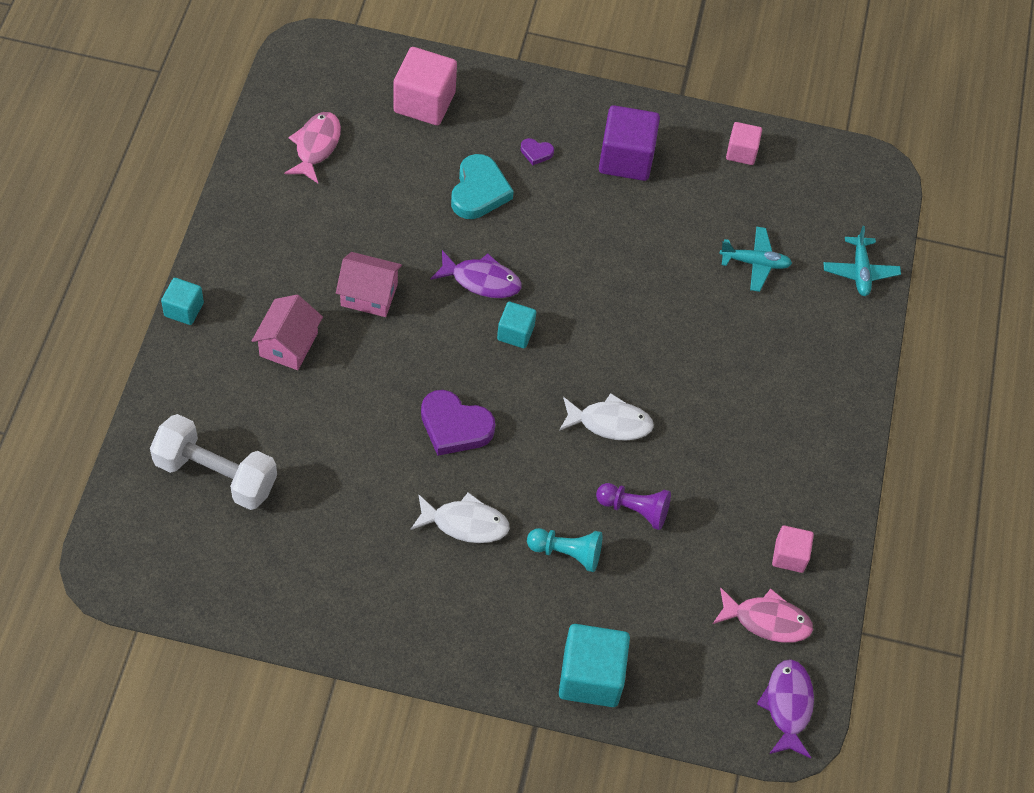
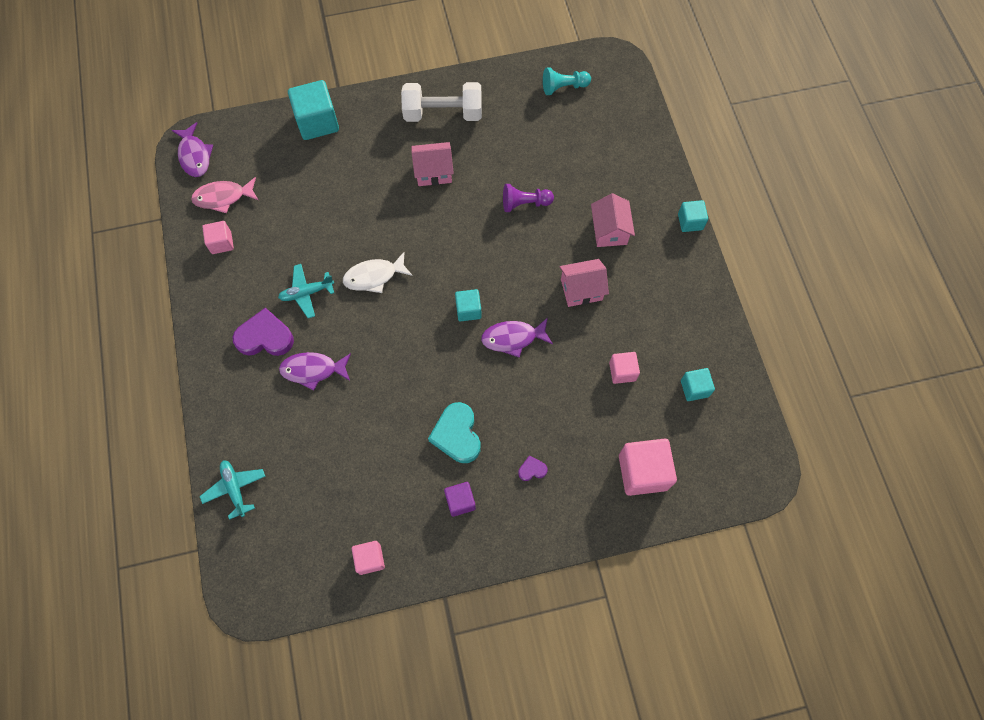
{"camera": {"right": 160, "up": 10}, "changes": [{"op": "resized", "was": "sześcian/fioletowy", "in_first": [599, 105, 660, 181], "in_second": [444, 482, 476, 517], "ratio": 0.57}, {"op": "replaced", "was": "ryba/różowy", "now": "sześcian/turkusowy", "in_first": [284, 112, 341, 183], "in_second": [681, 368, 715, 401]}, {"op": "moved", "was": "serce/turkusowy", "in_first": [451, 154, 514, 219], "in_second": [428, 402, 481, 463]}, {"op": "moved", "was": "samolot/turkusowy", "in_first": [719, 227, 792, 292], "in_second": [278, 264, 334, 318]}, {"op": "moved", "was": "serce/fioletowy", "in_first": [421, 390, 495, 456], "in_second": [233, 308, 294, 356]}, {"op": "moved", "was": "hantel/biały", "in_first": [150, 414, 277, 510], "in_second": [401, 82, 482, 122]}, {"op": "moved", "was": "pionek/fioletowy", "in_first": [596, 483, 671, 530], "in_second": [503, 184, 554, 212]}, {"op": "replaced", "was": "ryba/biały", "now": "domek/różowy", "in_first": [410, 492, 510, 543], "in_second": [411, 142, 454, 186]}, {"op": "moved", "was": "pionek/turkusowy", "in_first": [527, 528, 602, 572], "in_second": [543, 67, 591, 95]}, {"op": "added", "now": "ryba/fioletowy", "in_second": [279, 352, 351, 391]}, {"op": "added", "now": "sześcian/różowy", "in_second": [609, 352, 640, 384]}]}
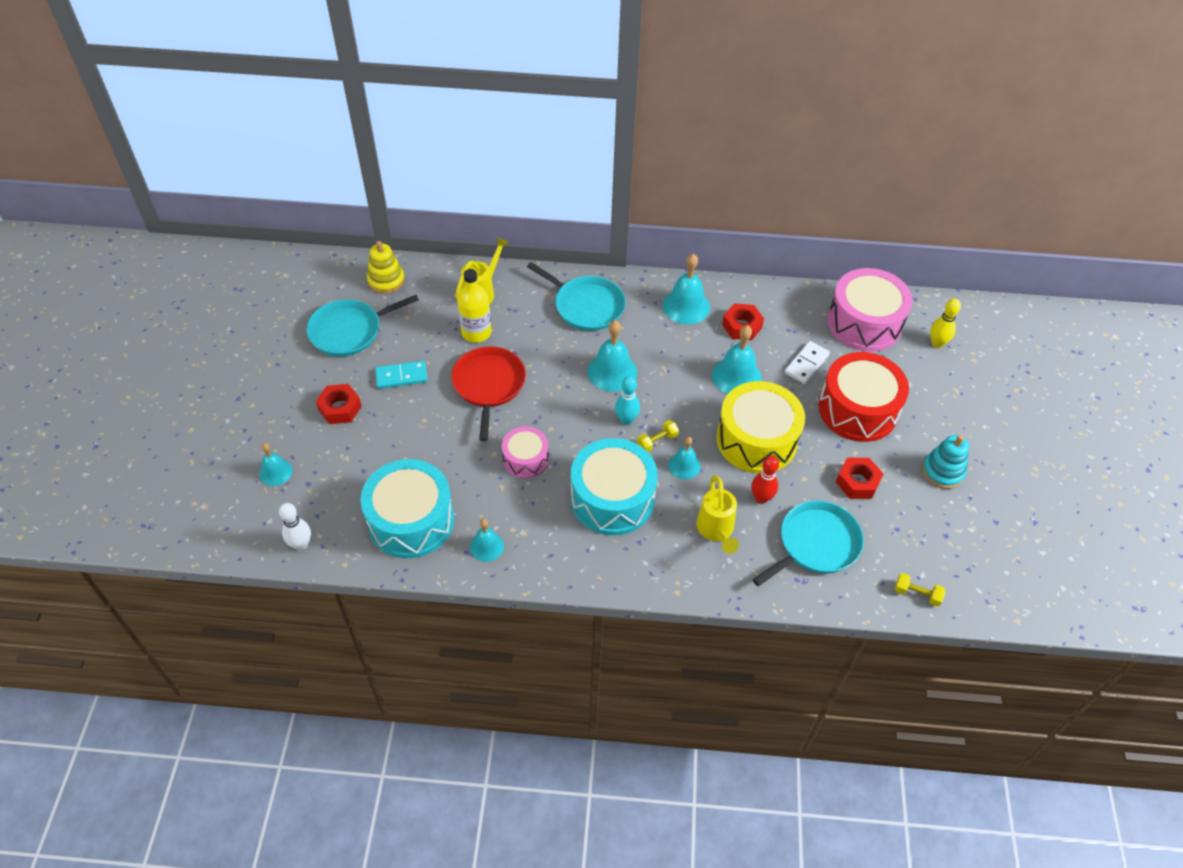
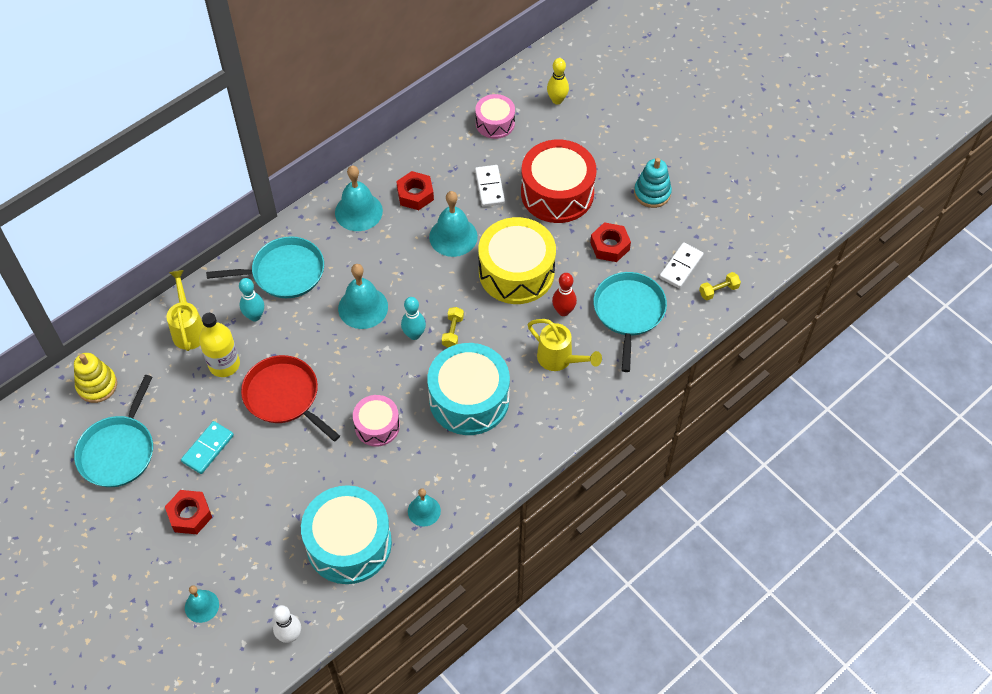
{"camera": {"right": -45, "up": 5}, "changes": [{"op": "resized", "was": "bęben/różowy", "in_first": [827, 268, 913, 352], "in_second": [475, 94, 515, 139], "ratio": 0.56}, {"op": "removed", "was": "dzwonek/turkusowy", "in_first": [668, 437, 701, 479]}, {"op": "added", "now": "kostka domina/biały", "in_second": [659, 242, 704, 288]}, {"op": "added", "now": "kręgiel/turkusowy", "in_second": [239, 278, 264, 321]}]}
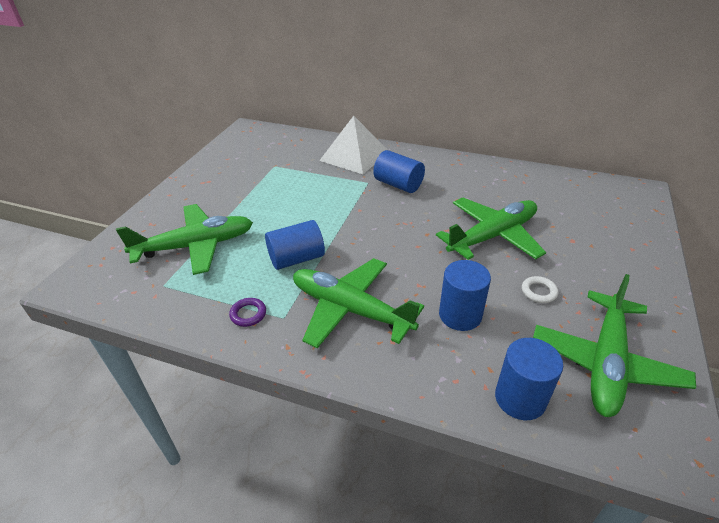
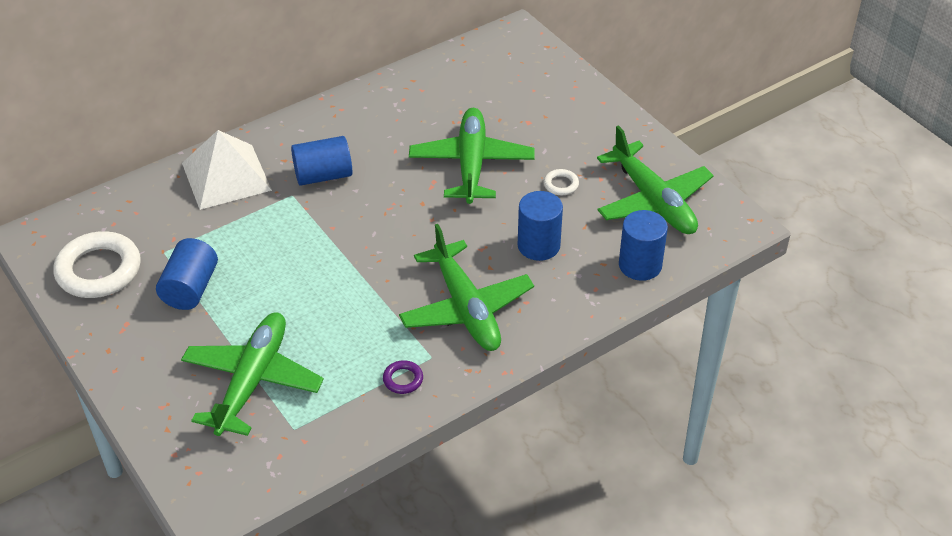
{"camera": {"right": -55, "up": 5}, "changes": [{"op": "moved", "was": "walec/niebieski", "in_first": [265, 220, 325, 270], "in_second": [156, 238, 218, 310]}, {"op": "turned", "was": "samolot/zielony", "in_first": [293, 258, 424, 348], "in_second": [399, 224, 534, 351], "clockwise": -90}, {"op": "added", "now": "pierścień/biały", "in_second": [53, 231, 141, 298]}]}
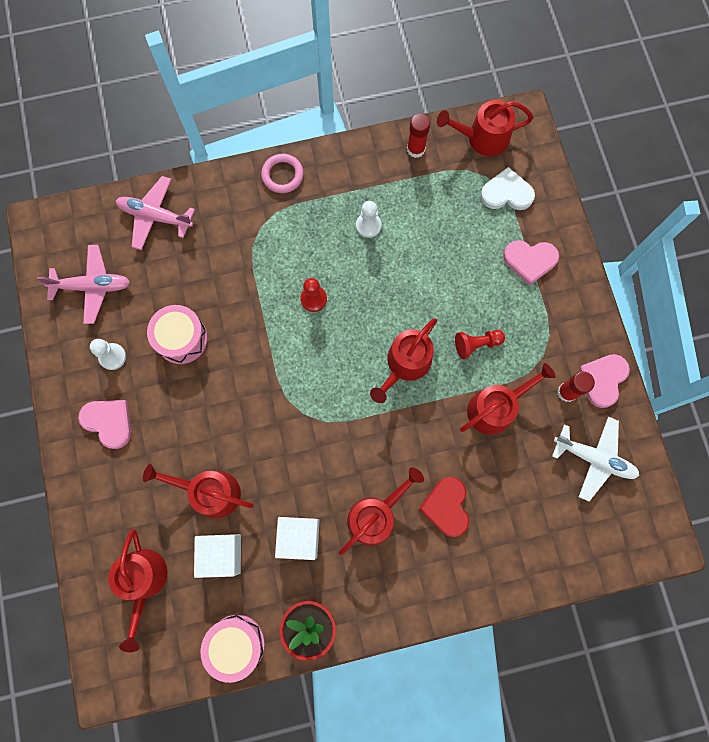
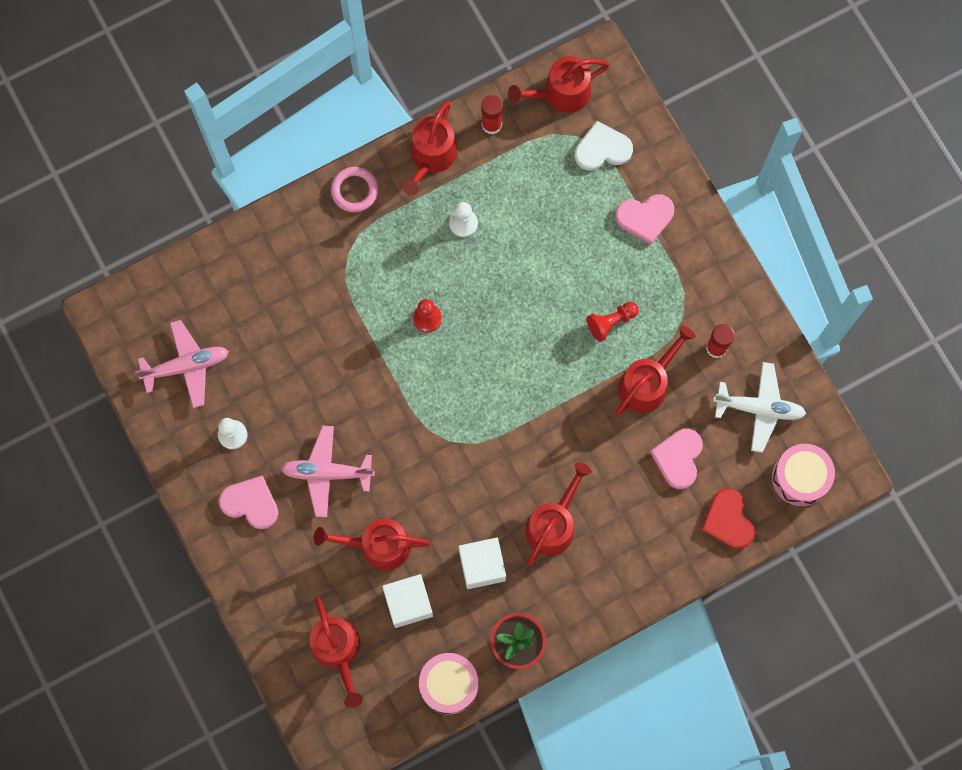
{"camera": {"right": -15, "up": 0}, "changes": [{"op": "moved", "was": "samolot/różowy", "in_first": [116, 176, 195, 250], "in_second": [280, 426, 375, 517]}, {"op": "moved", "was": "bęben/różowy", "in_first": [147, 305, 208, 364], "in_second": [772, 444, 835, 506]}, {"op": "moved", "was": "konewka/czerwony", "in_first": [370, 318, 437, 403], "in_second": [402, 101, 458, 195]}, {"op": "moved", "was": "serce/różowy", "in_first": [578, 354, 630, 408], "in_second": [650, 429, 703, 489]}, {"op": "moved", "was": "serce/czerwony", "in_first": [419, 477, 469, 537], "in_second": [701, 488, 755, 549]}]}
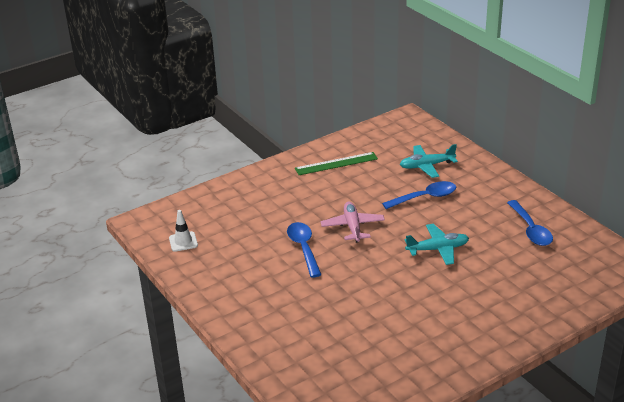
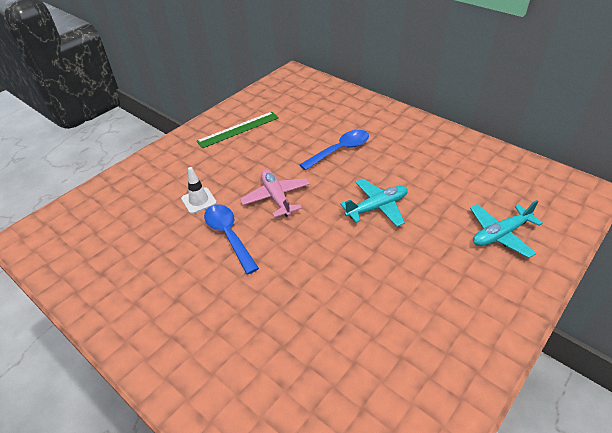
{"camera": {"right": -15, "up": 10}, "changes": [{"op": "moved", "was": "samolot/turkusowy", "in_first": [400, 144, 458, 178], "in_second": [470, 200, 543, 258]}, {"op": "removed", "was": "łyżka/niebieski", "in_first": [507, 200, 553, 246]}, {"op": "moved", "was": "pachołek/biały", "in_first": [169, 210, 198, 252], "in_second": [181, 167, 217, 214]}]}
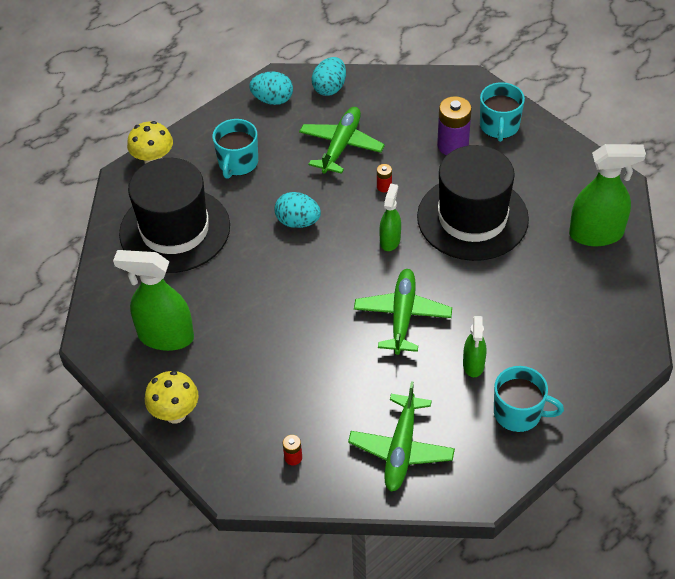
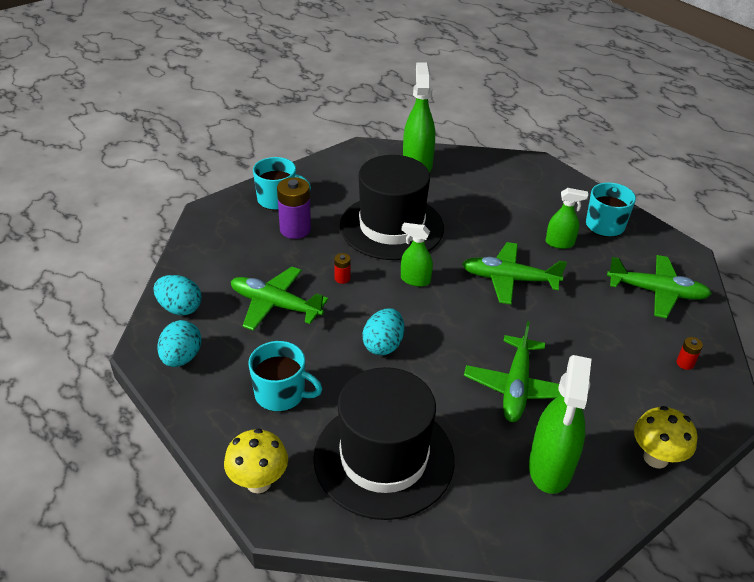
{"camera": {"right": -90, "up": -10}, "changes": [{"op": "added", "now": "samolot/zielony", "in_second": [464, 321, 560, 422]}]}
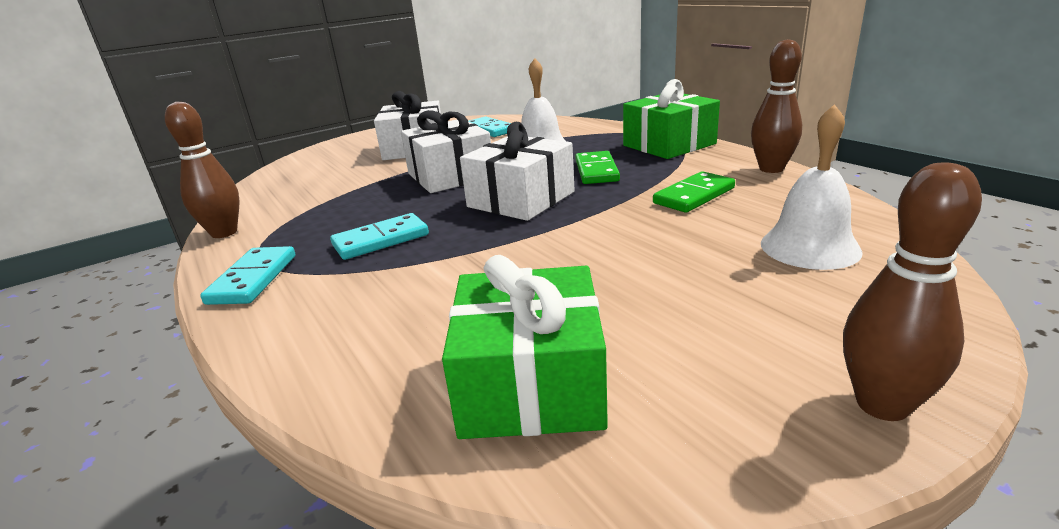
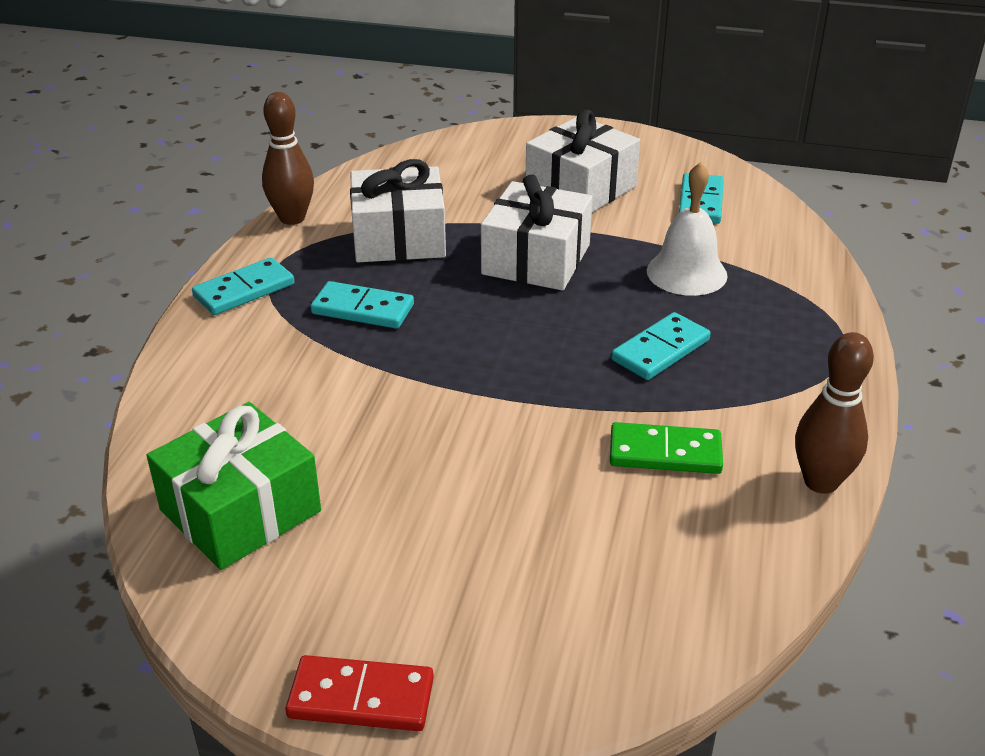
{"camera": {"right": 45, "up": 10}, "changes": [{"op": "removed", "was": "prezent/zielony", "in_first": [623, 79, 720, 159]}, {"op": "removed", "was": "dzwonek/biały", "in_first": [761, 104, 863, 270]}, {"op": "moved", "was": "prezent/biały", "in_first": [460, 122, 575, 221], "in_second": [350, 159, 446, 262]}, {"op": "recoloured", "was": "kostka domina/zielony", "now": "kostka domina/turkusowy", "in_first": [575, 151, 620, 184], "in_second": [611, 312, 711, 380]}, {"op": "replaced", "was": "kręgiel/brązowy", "now": "kostka domina/czerwony", "in_first": [843, 162, 982, 421], "in_second": [286, 655, 434, 731]}]}
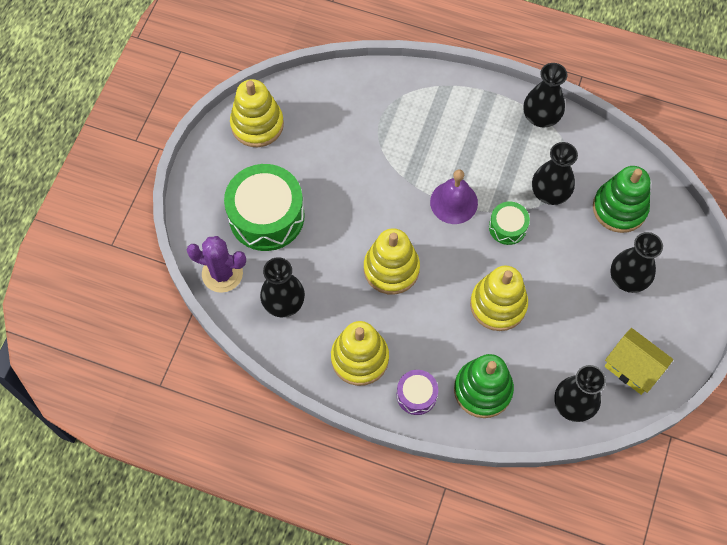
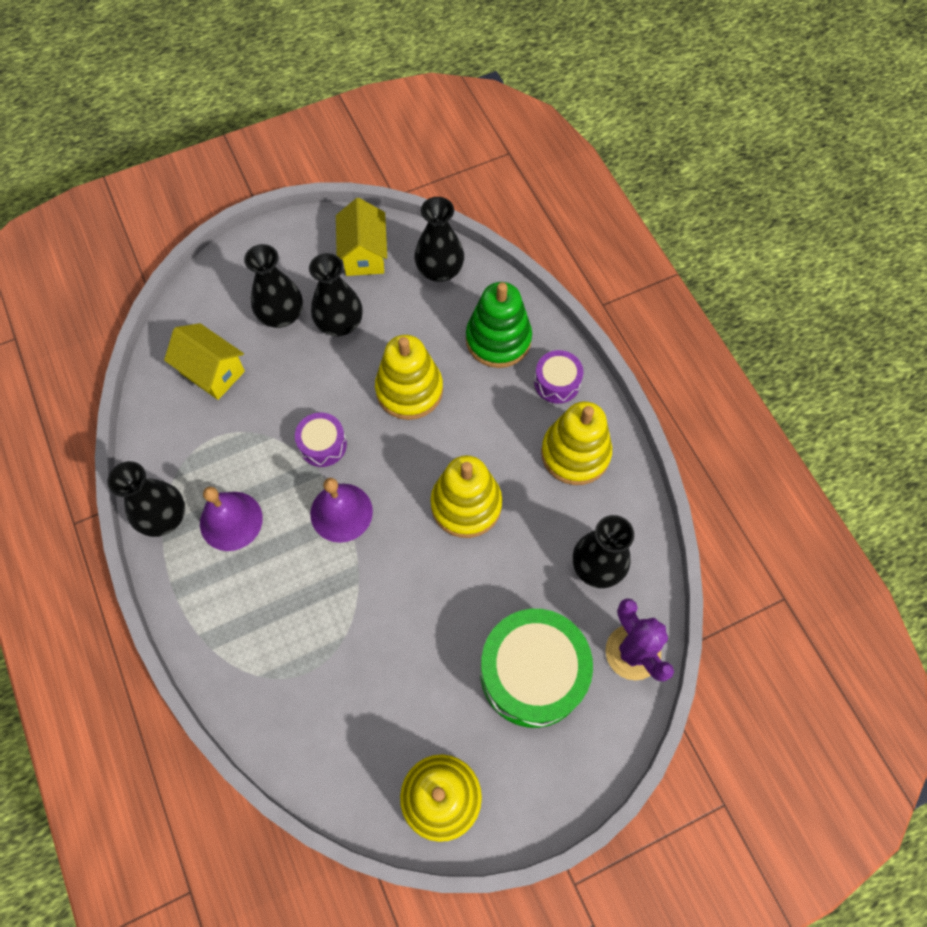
{"camera": {"right": -135, "up": 0}, "changes": [{"op": "moved", "was": "wazon/czarny", "in_first": [532, 142, 578, 205], "in_second": [309, 253, 363, 336]}, {"op": "replaced", "was": "zabawka nakładanka/zielony", "now": "domek/żółty", "in_first": [593, 166, 650, 233], "in_second": [164, 323, 245, 400]}, {"op": "recoloured", "was": "bęben/zielony", "now": "bęben/fioletowy", "in_first": [489, 202, 530, 245], "in_second": [295, 413, 347, 467]}, {"op": "added", "now": "dzwonek/fioletowy", "in_second": [200, 487, 263, 551]}]}
